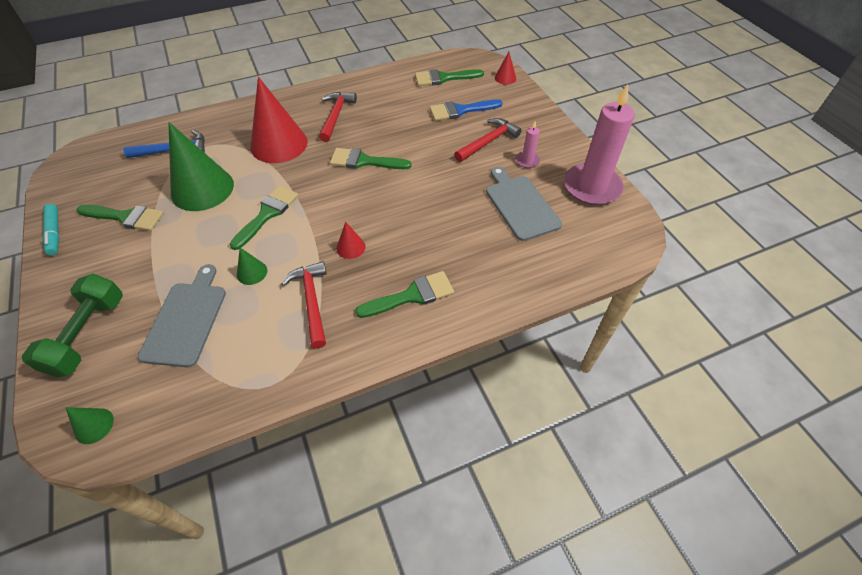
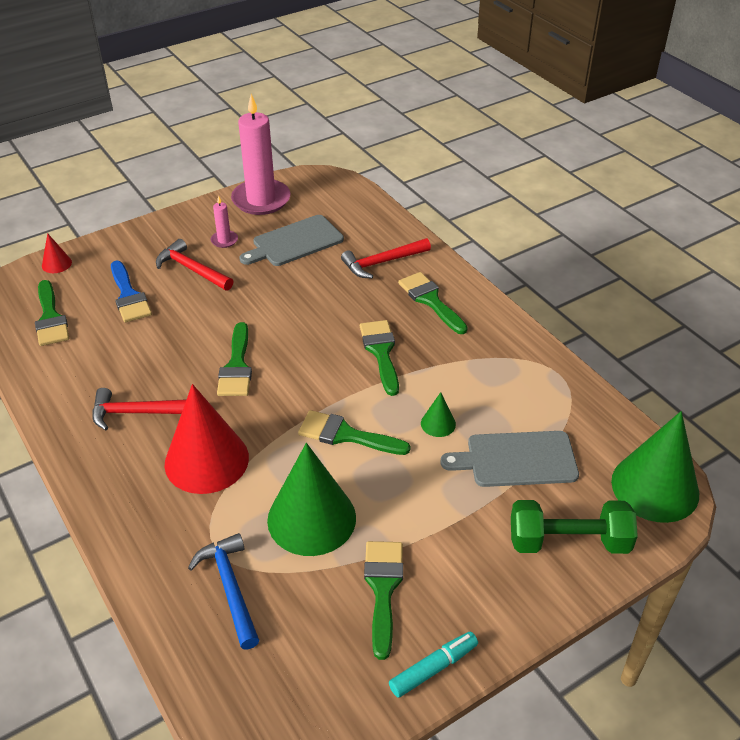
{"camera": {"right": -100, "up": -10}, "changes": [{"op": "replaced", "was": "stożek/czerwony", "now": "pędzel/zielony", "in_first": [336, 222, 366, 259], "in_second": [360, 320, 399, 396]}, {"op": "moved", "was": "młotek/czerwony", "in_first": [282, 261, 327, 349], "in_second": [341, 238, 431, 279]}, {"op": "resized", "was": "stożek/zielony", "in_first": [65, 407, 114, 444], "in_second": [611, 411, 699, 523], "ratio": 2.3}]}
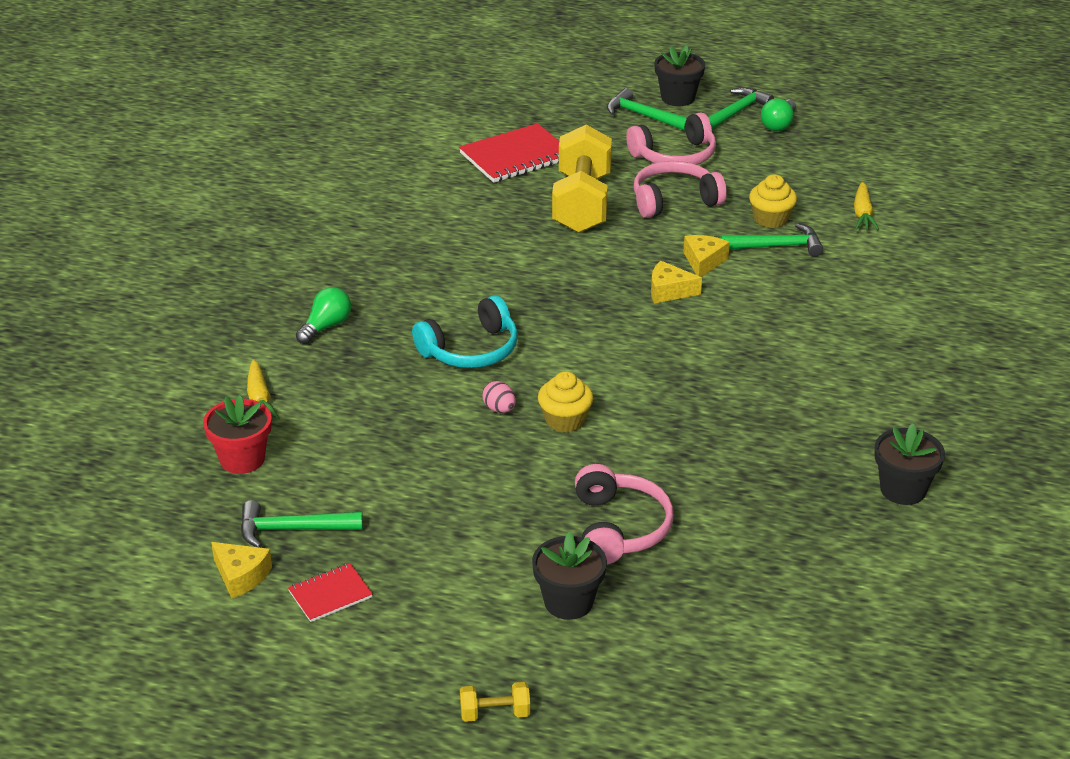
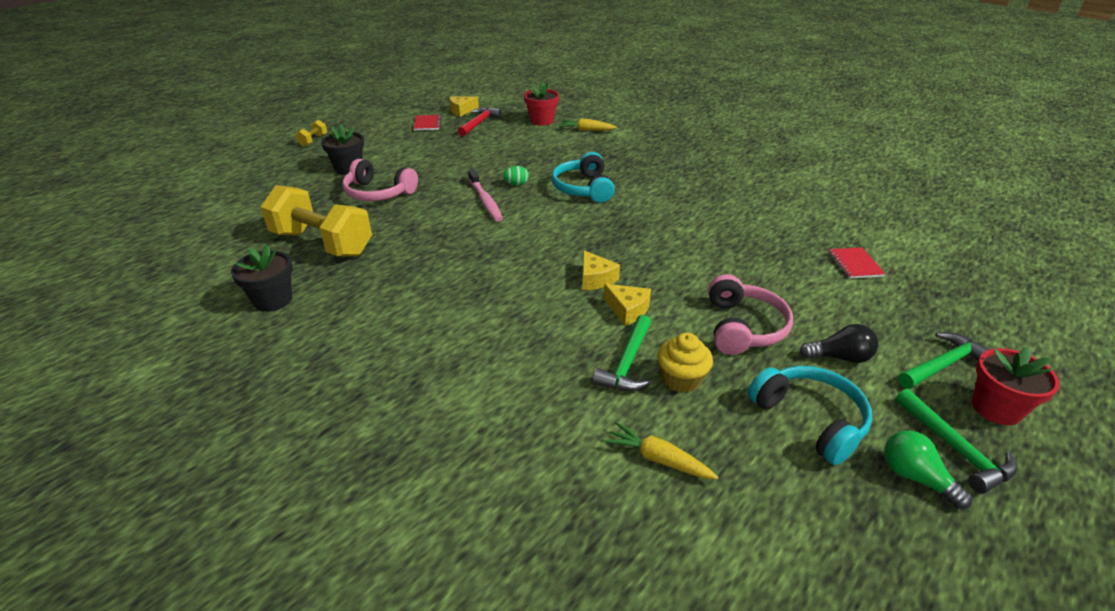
{"camera": {"right": 115, "up": 0}, "changes": [{"op": "recoloured", "was": "doniczka/czarny", "now": "doniczka/czerwony", "in_first": [654, 45, 705, 106], "in_second": [972, 347, 1060, 425]}, {"op": "replaced", "was": "słuchawki/różowy", "now": "żarówka/czarny", "in_first": [626, 112, 716, 165], "in_second": [800, 324, 878, 363]}, {"op": "resized", "was": "zeszyt/czerwony", "in_first": [459, 123, 559, 183], "in_second": [828, 247, 885, 279], "ratio": 0.54}, {"op": "moved", "was": "hantel/żółty", "in_first": [552, 125, 612, 233], "in_second": [261, 185, 372, 256]}, {"op": "turned", "was": "ser/żółty", "in_first": [651, 261, 702, 304], "in_second": [582, 250, 620, 290], "clockwise": 120}, {"op": "removed", "was": "żarówka/zielony", "in_first": [296, 287, 351, 344]}, {"op": "replaced", "was": "muffinka/żółty", "now": "szczoteczka do zębów/różowy", "in_first": [538, 371, 593, 433], "in_second": [468, 169, 503, 221]}, {"op": "recoloured", "was": "jajko/różowy", "now": "jajko/zielony", "in_first": [482, 381, 516, 413], "in_second": [503, 166, 529, 186]}, {"op": "recoloured", "was": "młotek/zielony", "now": "młotek/czerwony", "in_first": [241, 500, 363, 548], "in_second": [458, 107, 502, 136]}, {"op": "added", "now": "słuchawki/turkusowy", "in_second": [748, 366, 872, 465]}]}
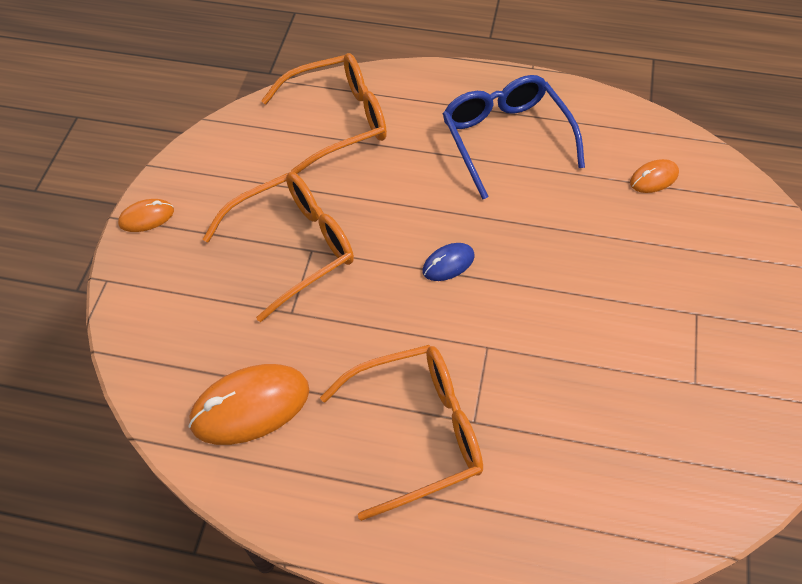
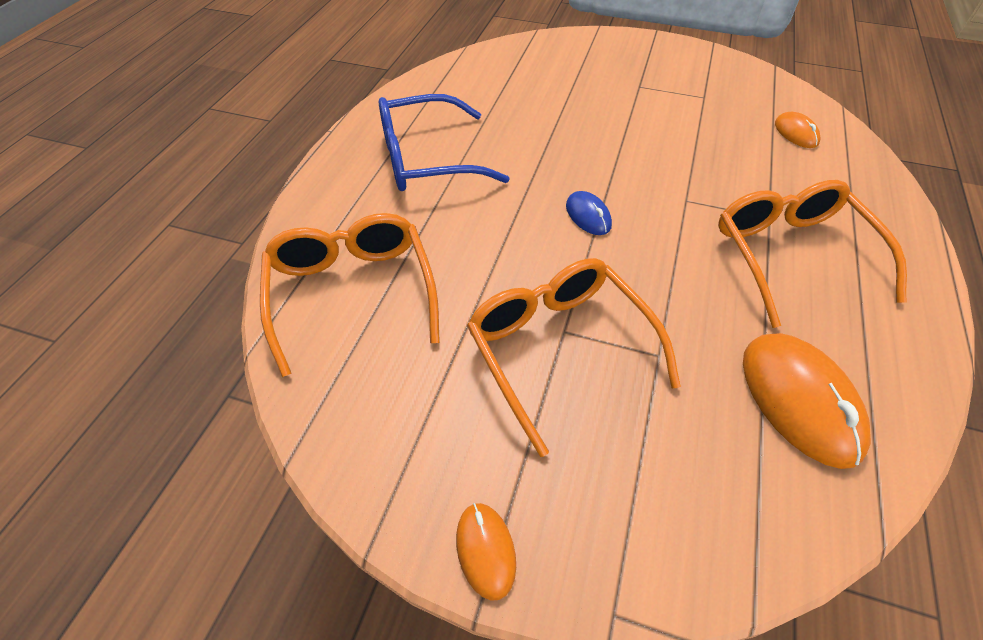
{"camera": {"right": -85, "up": -5}, "changes": [{"op": "moved", "was": "myszka/pomarańczowy", "in_first": [630, 159, 679, 193], "in_second": [775, 112, 821, 148]}]}
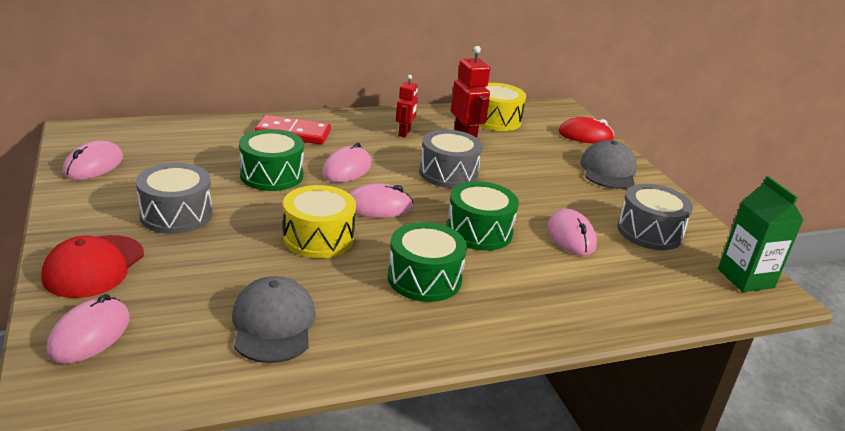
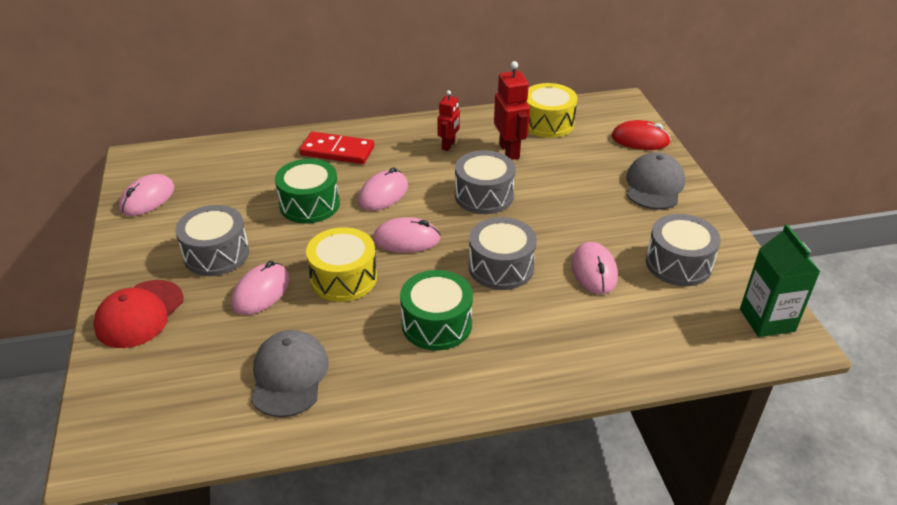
{"camera": {"right": 10, "up": 10}, "changes": [{"op": "recoloured", "was": "bęben/zielony", "now": "bęben/szary", "in_first": [446, 181, 519, 251], "in_second": [469, 217, 537, 290]}, {"op": "moved", "was": "myszka/różowy", "in_first": [46, 294, 130, 364], "in_second": [231, 261, 290, 315]}]}
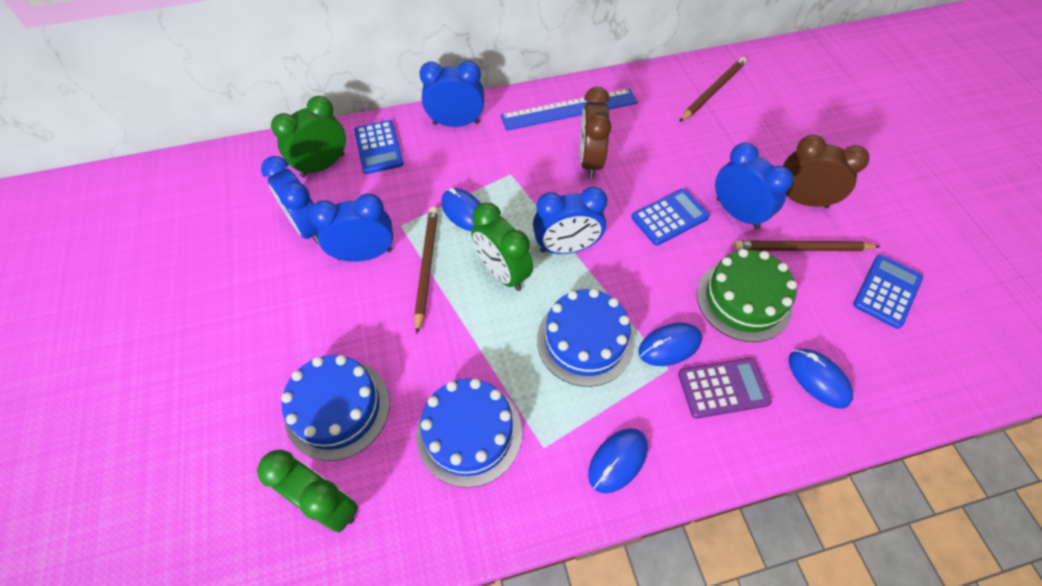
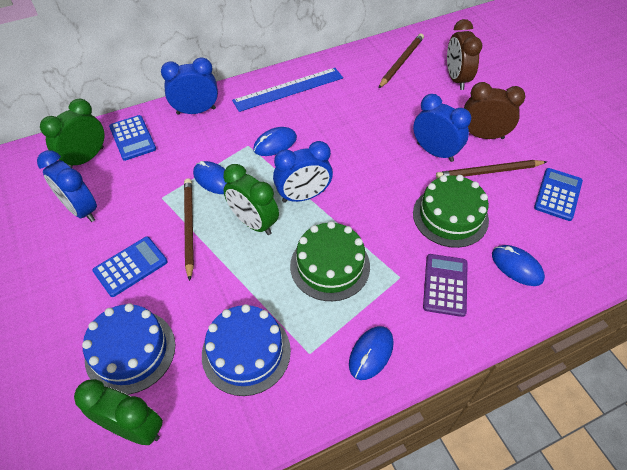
{"camera": {"right": -10, "up": -5}, "changes": [{"op": "moved", "was": "budzik/brązowy", "in_first": [580, 87, 611, 178], "in_second": [447, 19, 482, 90]}, {"op": "moved", "was": "kalkulator/niebieski", "in_first": [631, 189, 710, 246], "in_second": [92, 237, 168, 297]}, {"op": "removed", "was": "budzik/niebieski", "in_first": [310, 193, 393, 262]}, {"op": "recoloured", "was": "tort/niebieski", "now": "tort/zielony", "in_first": [537, 289, 634, 387], "in_second": [290, 221, 370, 301]}, {"op": "moved", "was": "myszka/niebieski", "in_first": [638, 323, 702, 366], "in_second": [253, 127, 297, 156]}, {"op": "turned", "was": "kalkulator/fioletowy", "in_first": [678, 358, 772, 419], "in_second": [423, 254, 468, 317], "clockwise": -60}]}
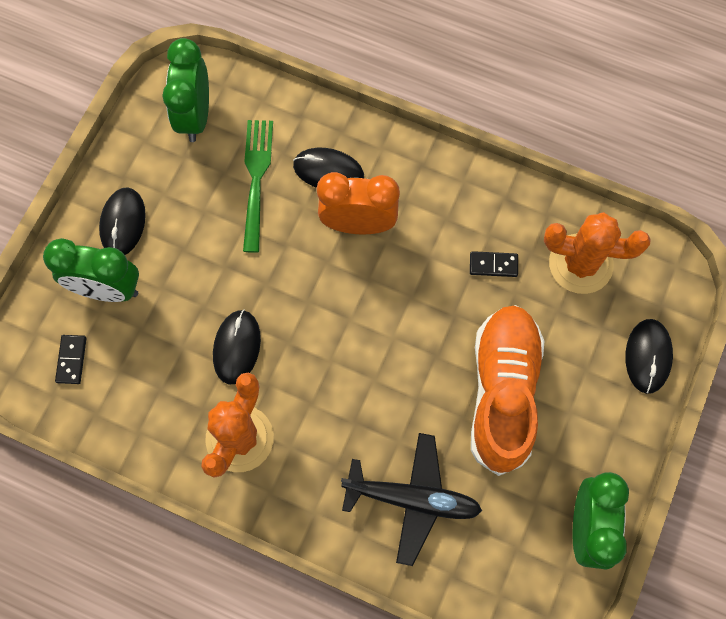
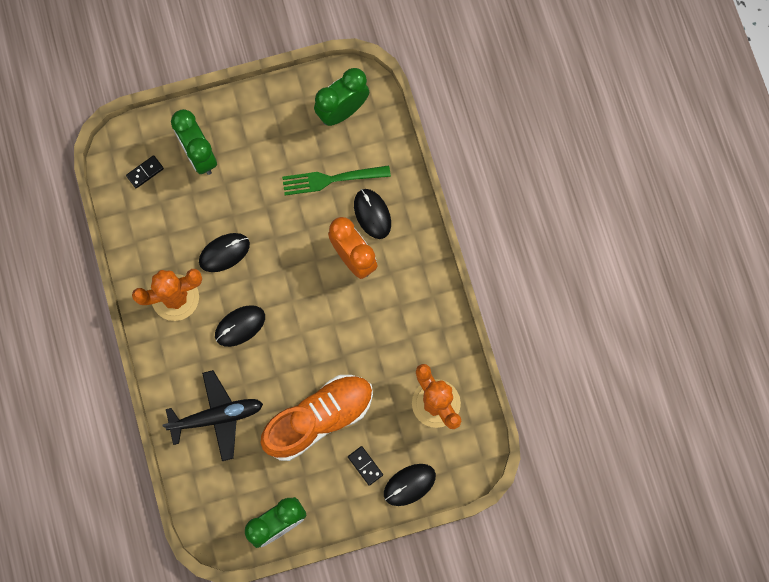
{"camera": {"right": 50, "up": 5}, "changes": [{"op": "turned", "was": "widelec/zielony", "in_first": [243, 120, 273, 253], "in_second": [282, 165, 391, 195], "clockwise": -150}, {"op": "moved", "was": "myszka/czarny", "in_first": [99, 187, 146, 255], "in_second": [215, 305, 265, 347]}, {"op": "moved", "was": "kostka domina/czarny", "in_first": [470, 251, 518, 277], "in_second": [348, 446, 383, 486]}, {"op": "turned", "was": "samolot/czarny", "in_first": [341, 433, 482, 566], "in_second": [162, 370, 263, 461], "clockwise": -75}]}
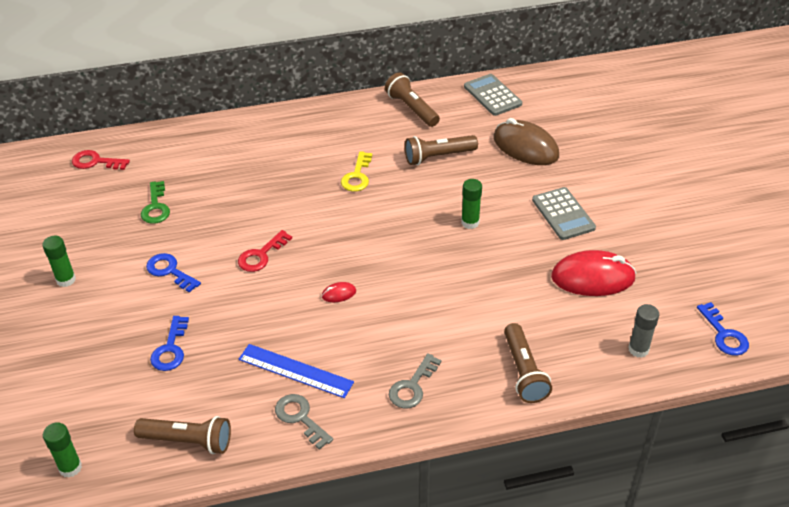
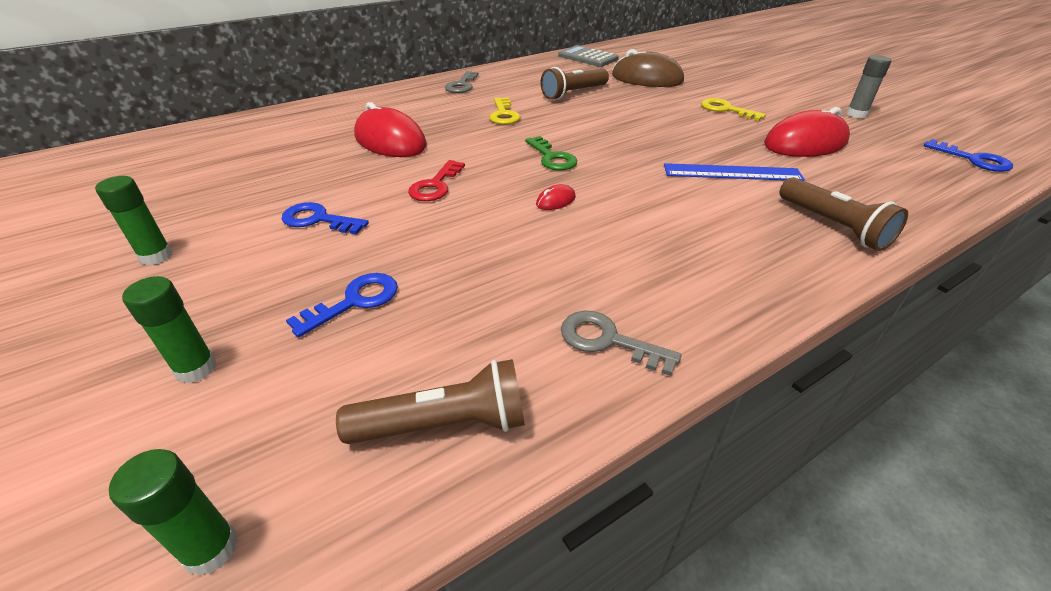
{"camera": {"right": -20, "up": -5}, "changes": [{"op": "removed", "was": "latarka/brązowy", "in_first": [385, 73, 440, 127]}, {"op": "removed", "was": "klucz/czerwony", "in_first": [72, 150, 130, 170]}, {"op": "moved", "was": "klej w sztyfcie/zielony", "in_first": [461, 179, 482, 229], "in_second": [122, 276, 217, 383]}, {"op": "moved", "was": "klucz/zielony", "in_first": [141, 181, 170, 224], "in_second": [525, 136, 577, 170]}, {"op": "replaced", "was": "kalkulator/szary", "now": "klucz/żółty", "in_first": [532, 187, 596, 240], "in_second": [701, 98, 766, 121]}, {"op": "moved", "was": "klej w sztyfcie/szary", "in_first": [628, 304, 659, 358], "in_second": [846, 55, 892, 118]}, {"op": "turned", "was": "klucz/niebieski", "in_first": [150, 316, 189, 371], "in_second": [286, 273, 398, 338], "clockwise": -120}, {"op": "moved", "was": "linijka/niebieski", "in_first": [239, 344, 354, 398], "in_second": [664, 163, 805, 181]}, {"op": "moved", "was": "klucz/szary", "in_first": [389, 353, 441, 409], "in_second": [445, 71, 479, 93]}, {"op": "added", "now": "myszka/czerwony", "in_second": [354, 102, 427, 157]}]}
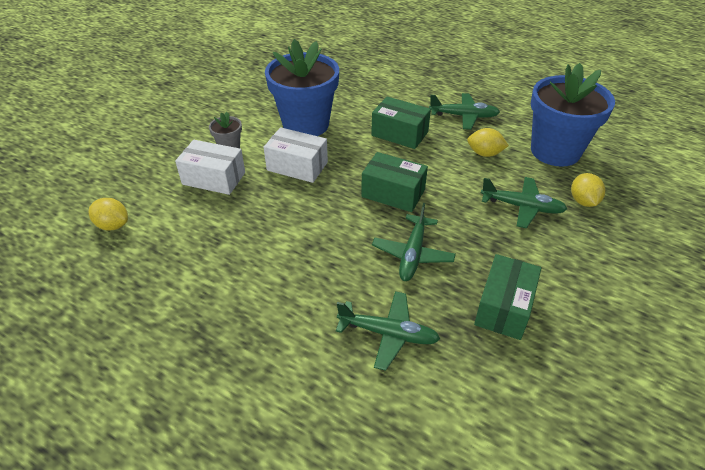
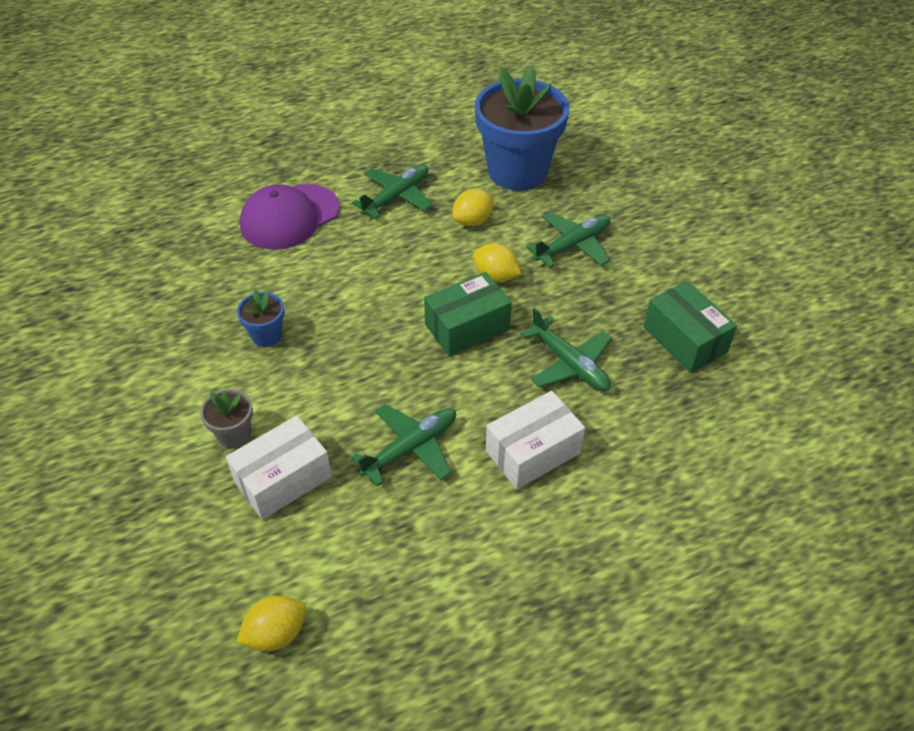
{"camera": {"right": -55, "up": 5}, "changes": [{"op": "resized", "was": "doniczka/niebieski", "in_first": [265, 39, 339, 136], "in_second": [237, 290, 285, 347], "ratio": 0.43}, {"op": "removed", "was": "pudełko/zielony", "in_first": [371, 96, 431, 149]}, {"op": "moved", "was": "pudełko/biały", "in_first": [263, 127, 328, 183], "in_second": [486, 391, 585, 489]}, {"op": "moved", "was": "cytryna/żółty", "in_first": [571, 173, 605, 207], "in_second": [473, 243, 521, 282]}, {"op": "moved", "was": "samolot/zielony", "in_first": [336, 291, 440, 371], "in_second": [351, 404, 456, 486]}, {"op": "added", "now": "czapka/fioletowy", "in_second": [240, 184, 340, 250]}]}
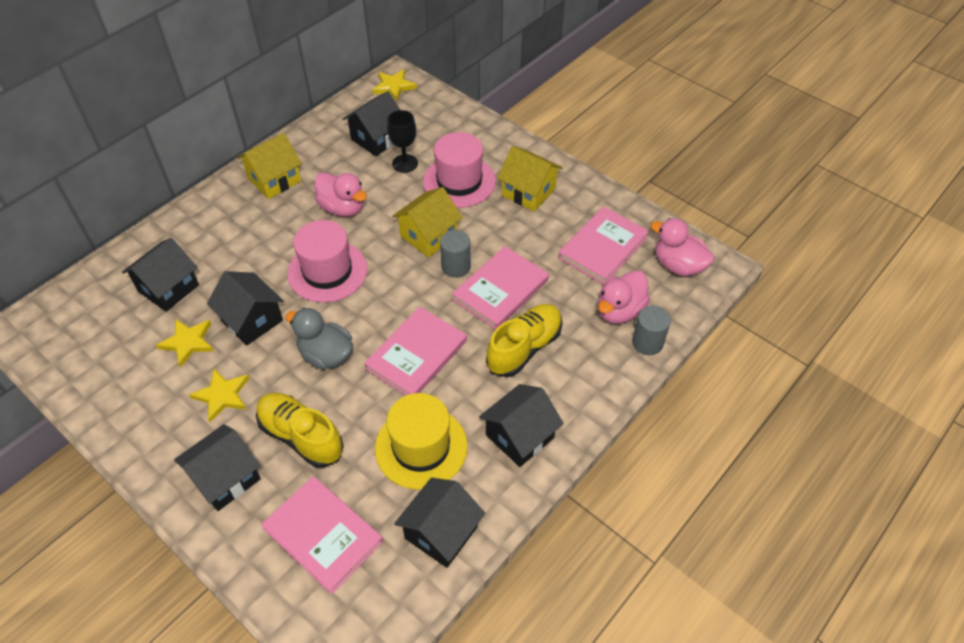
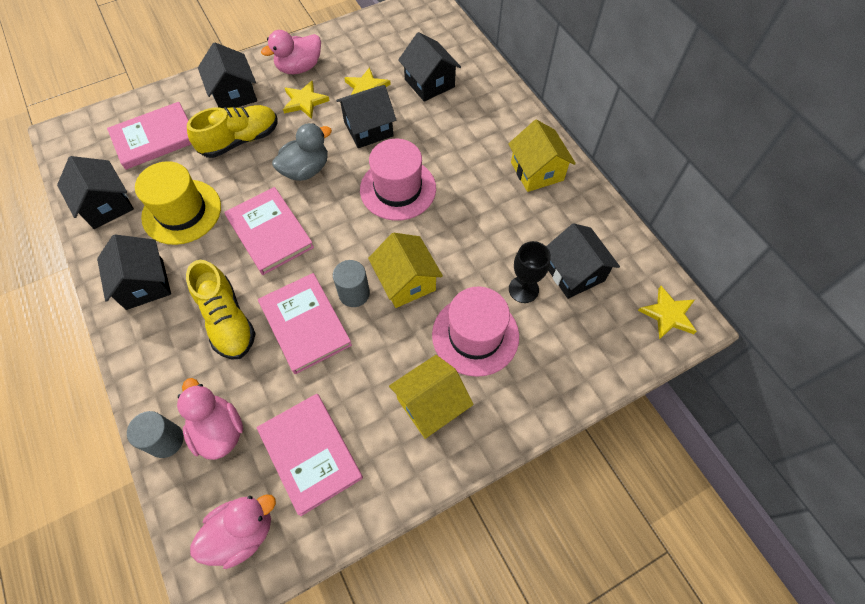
{"camera": {"right": 110, "up": 10}, "changes": [{"op": "moved", "was": "kaczka/różowy", "in_first": [314, 172, 367, 217], "in_second": [261, 30, 321, 74]}]}
